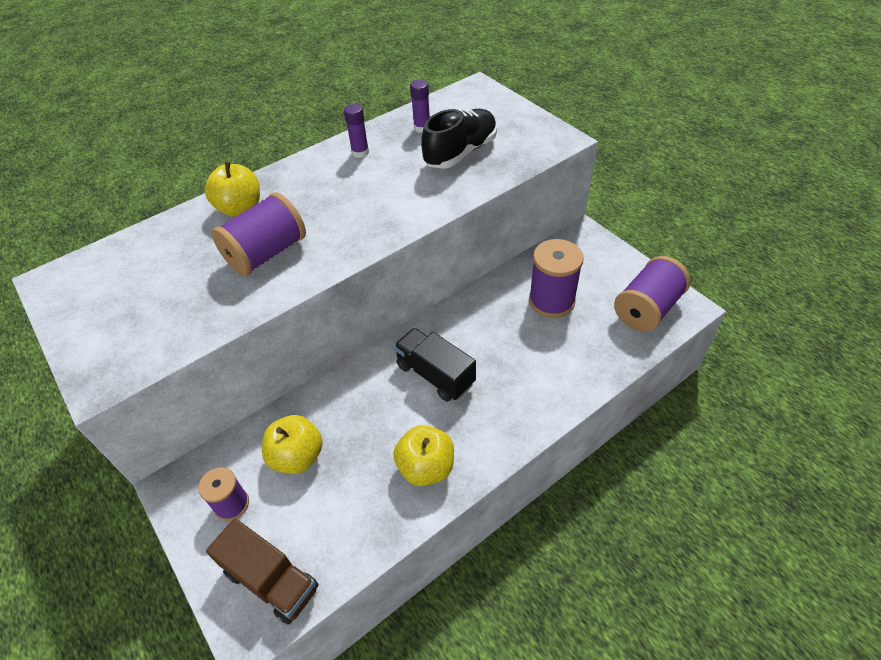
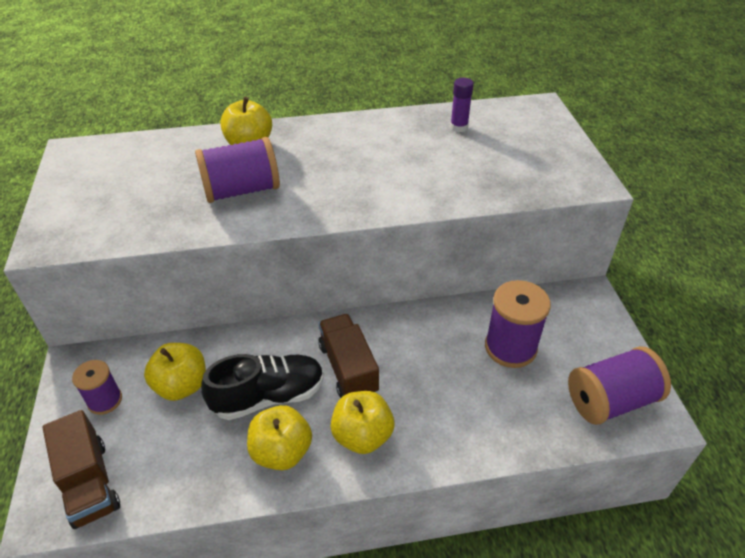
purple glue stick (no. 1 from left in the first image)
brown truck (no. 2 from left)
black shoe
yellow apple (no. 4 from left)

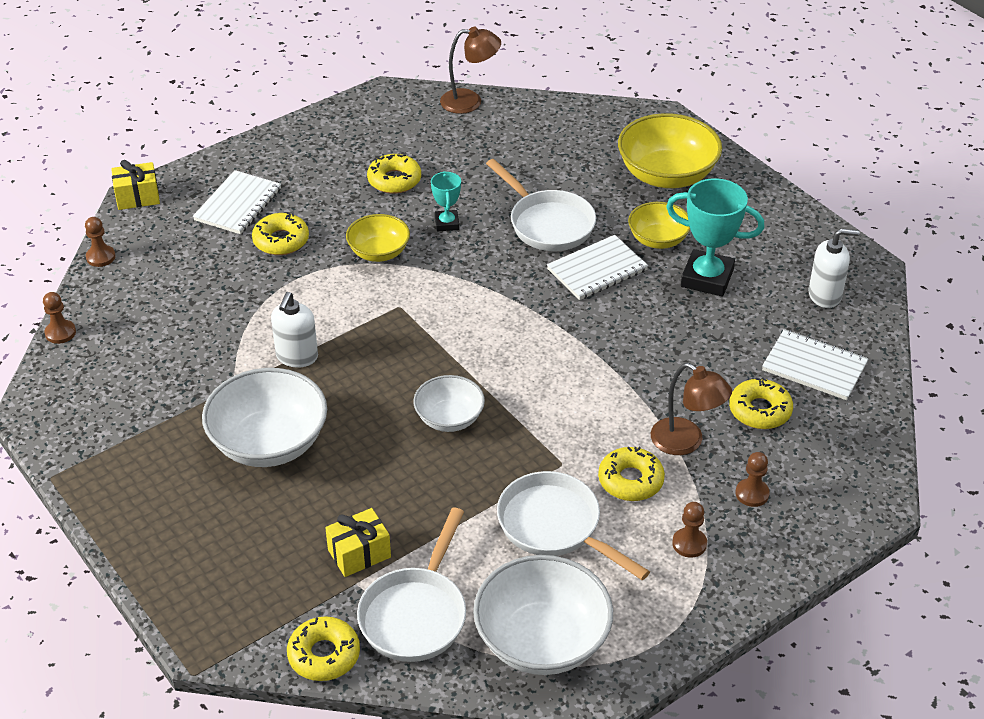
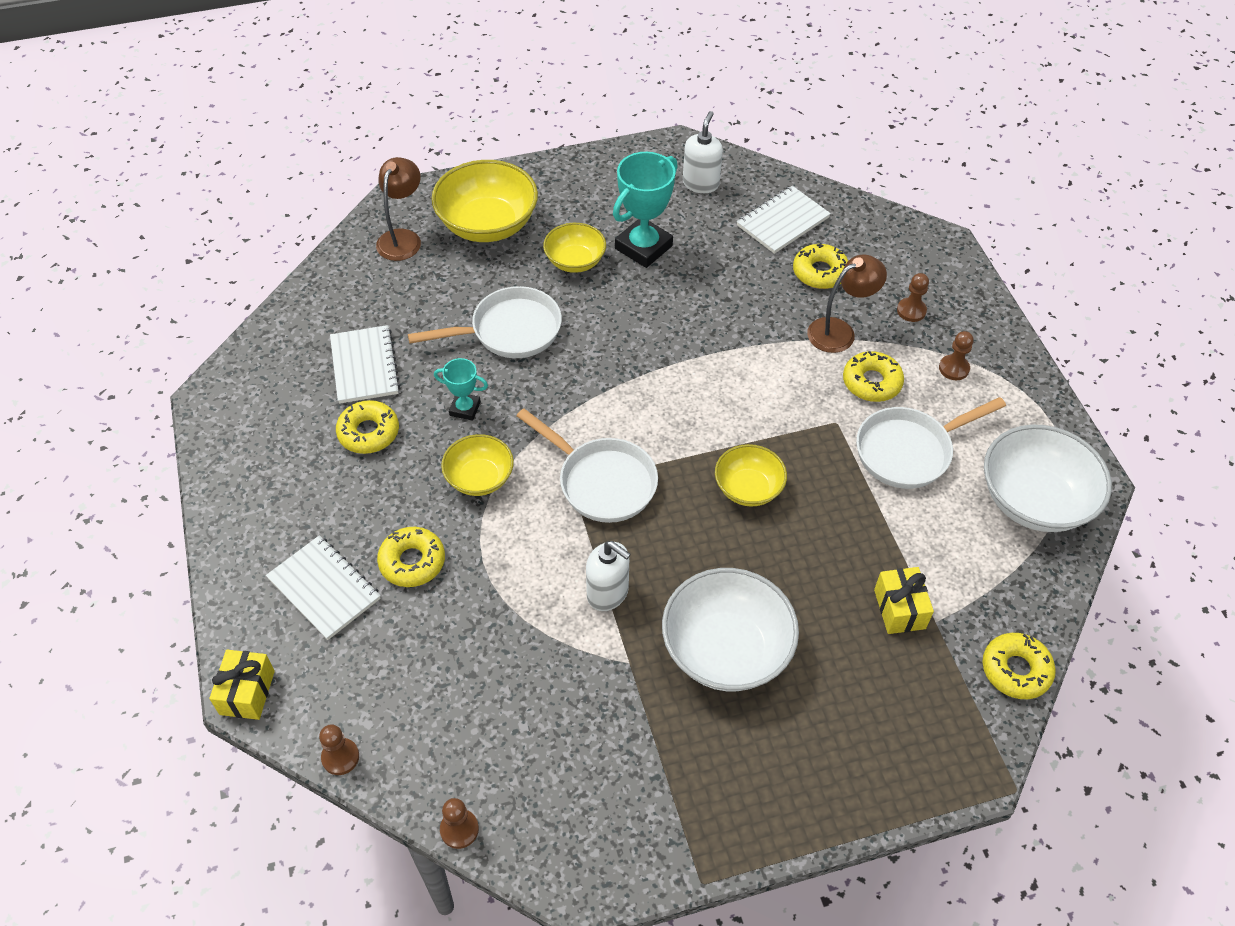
white pan (no. 2 from left)
yellow bowl (no. 4 from left)
brown lamp (no. 1 from left)
white notebook (no. 2 from left)

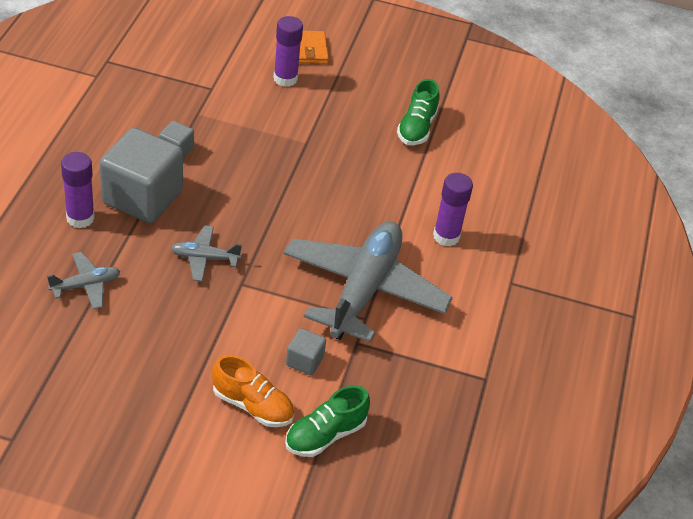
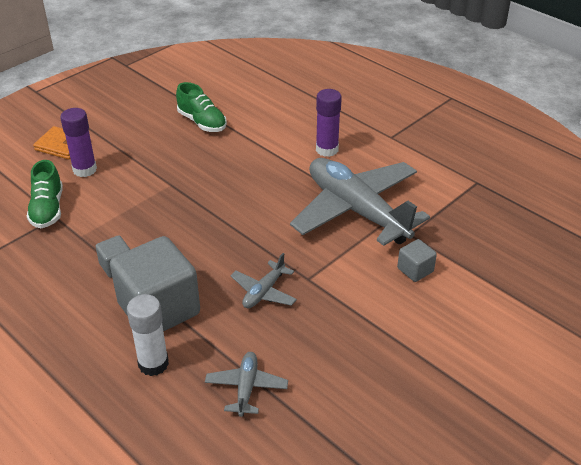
white glue stick
orange shoe
green shoe (no. 1 from left)

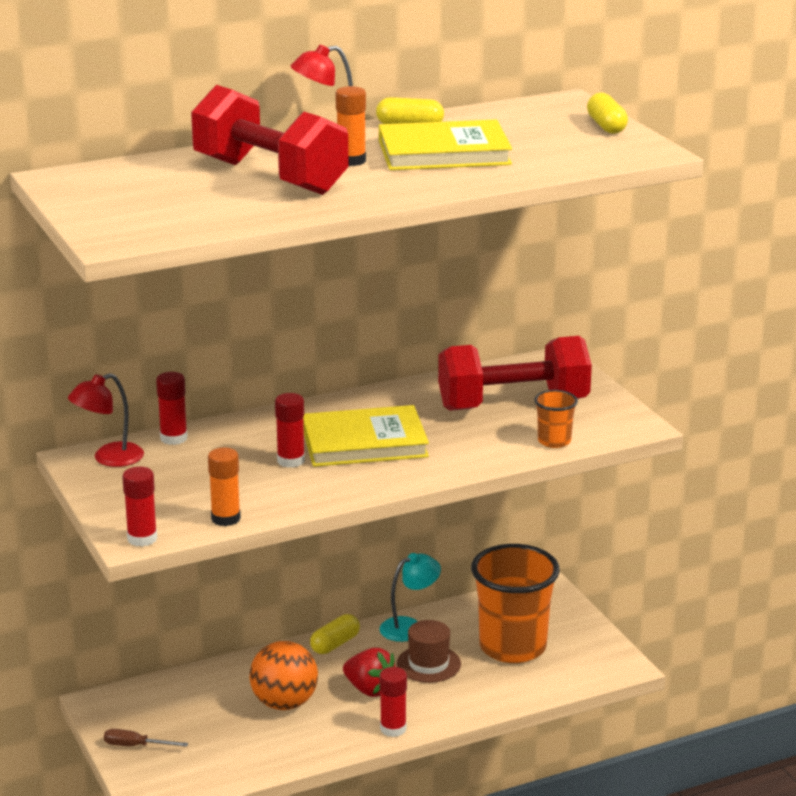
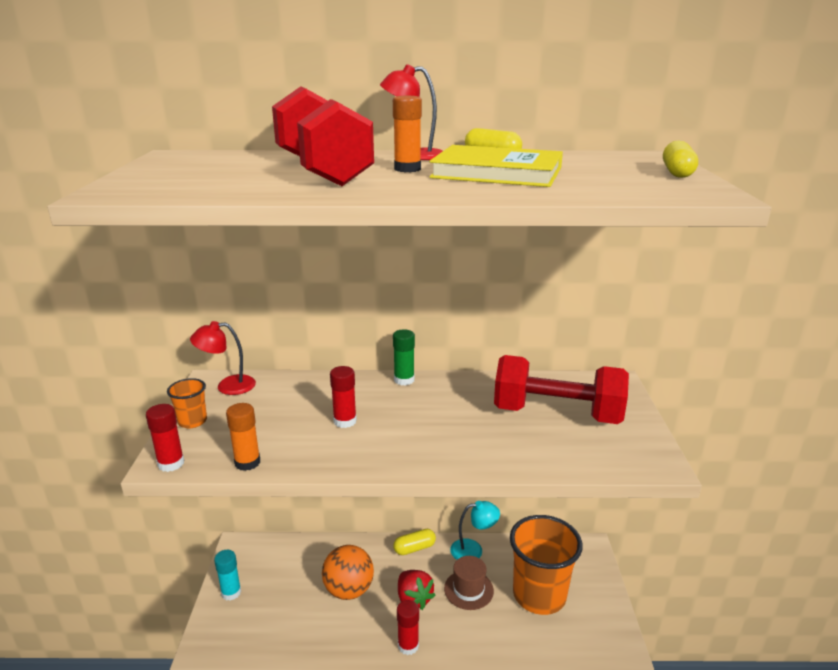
turquoise glue stick
red glue stick (no. 2 from left in the first image)
yellow book (no. 1 from left in the first image)
orange cup (no. 1 from left)
green glue stick

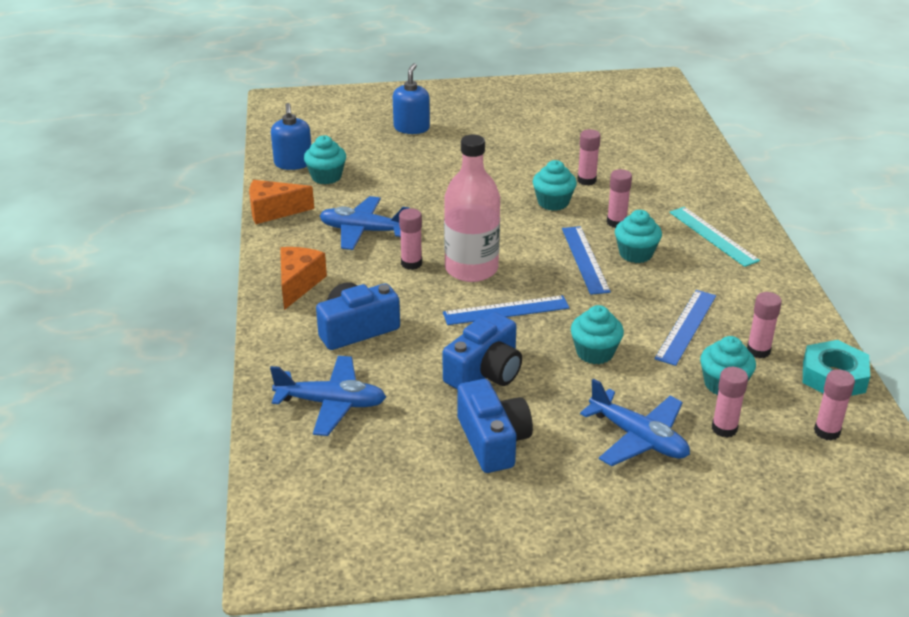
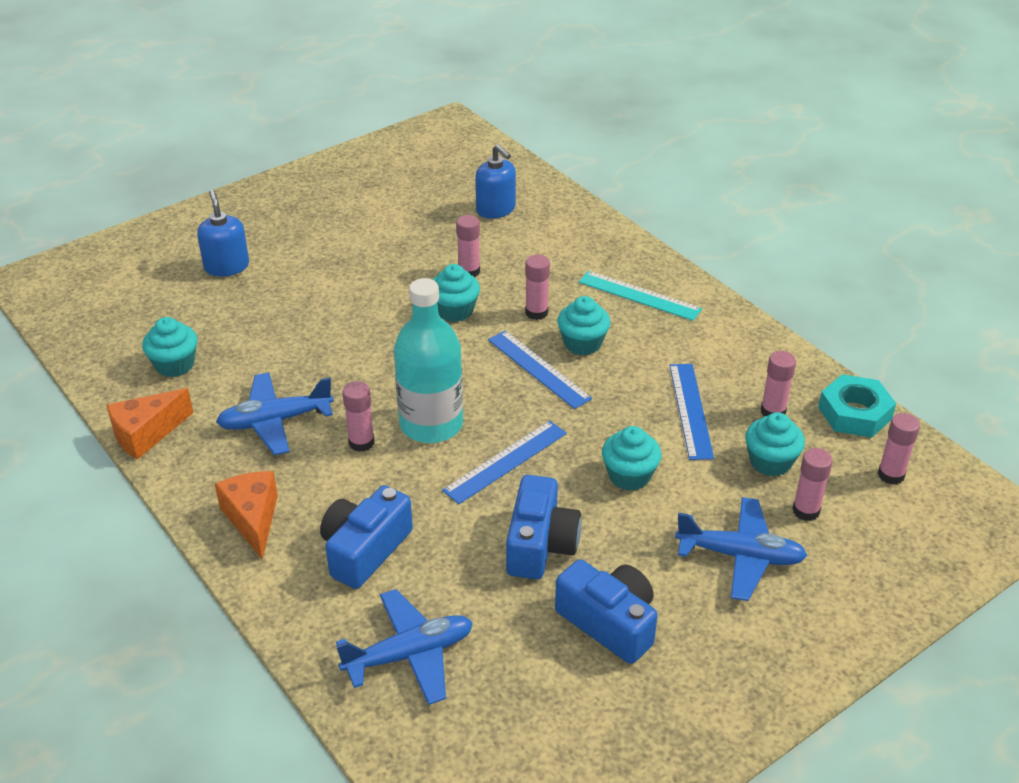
blue soap dispenser (no. 2 from left)
turquoise bottle

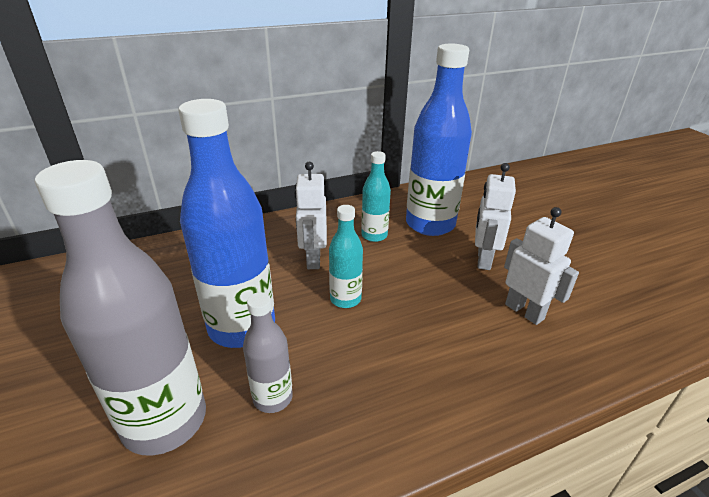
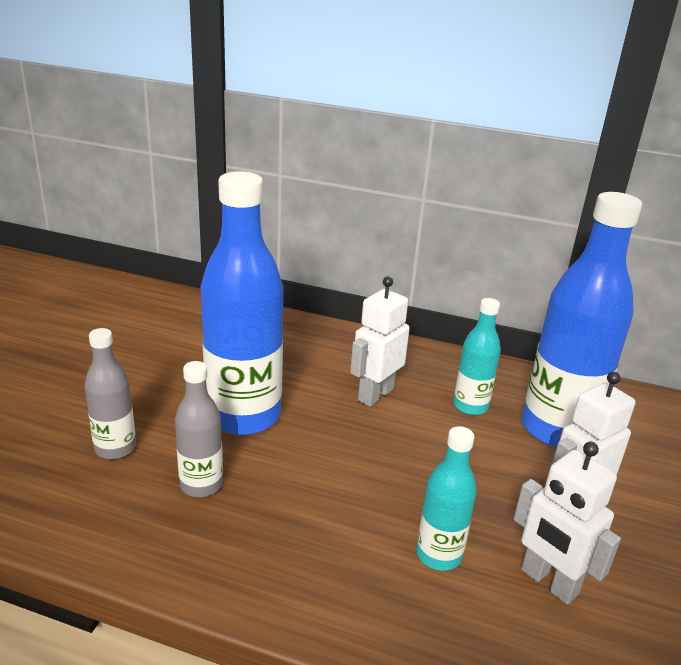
grey bottle (no. 1 from left)
turquoise bottle (no. 1 from left)
white robot (no. 2 from left)

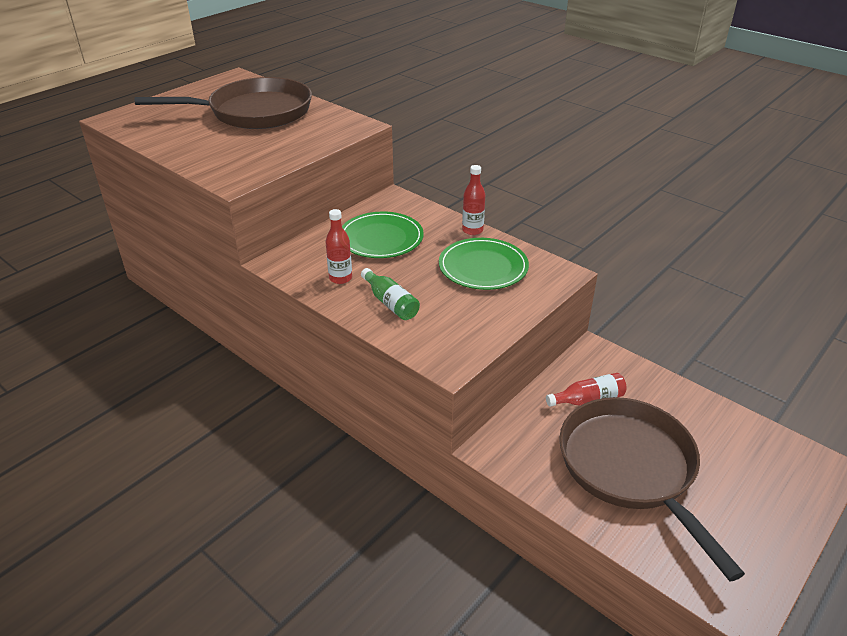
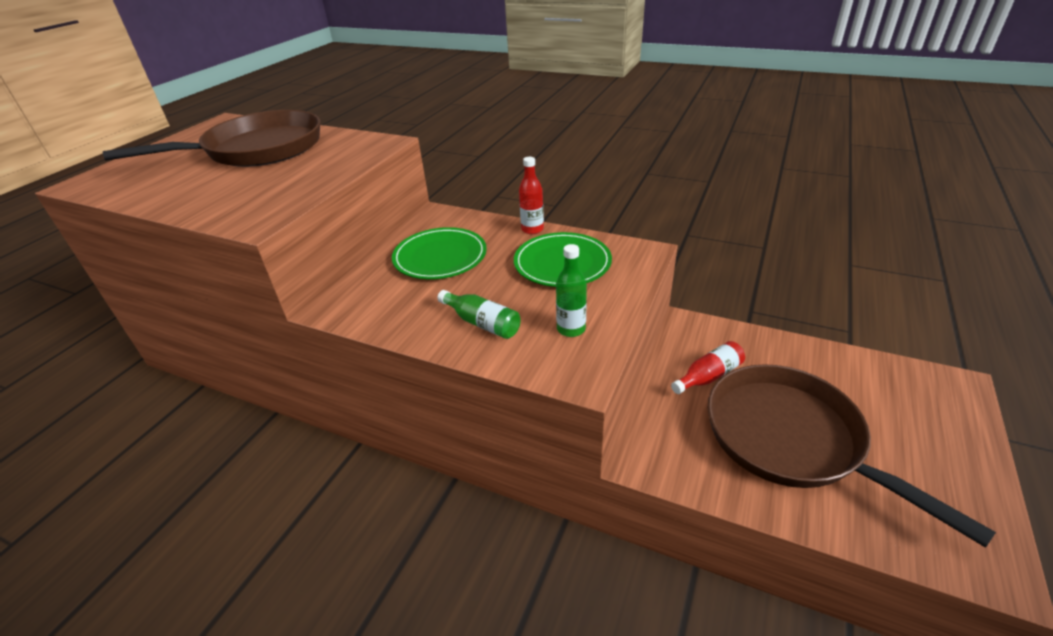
red bottle (no. 1 from left in the first image)
green bottle (no. 2 from left)

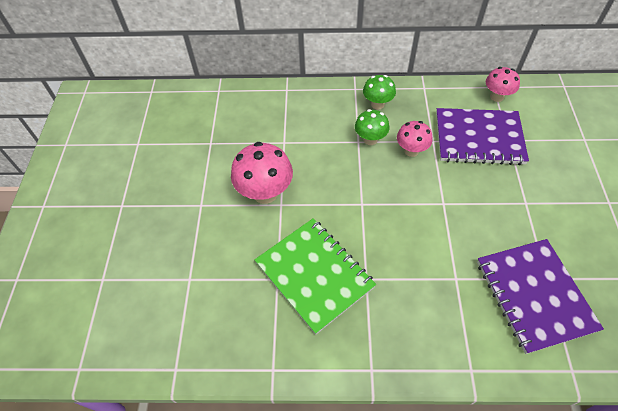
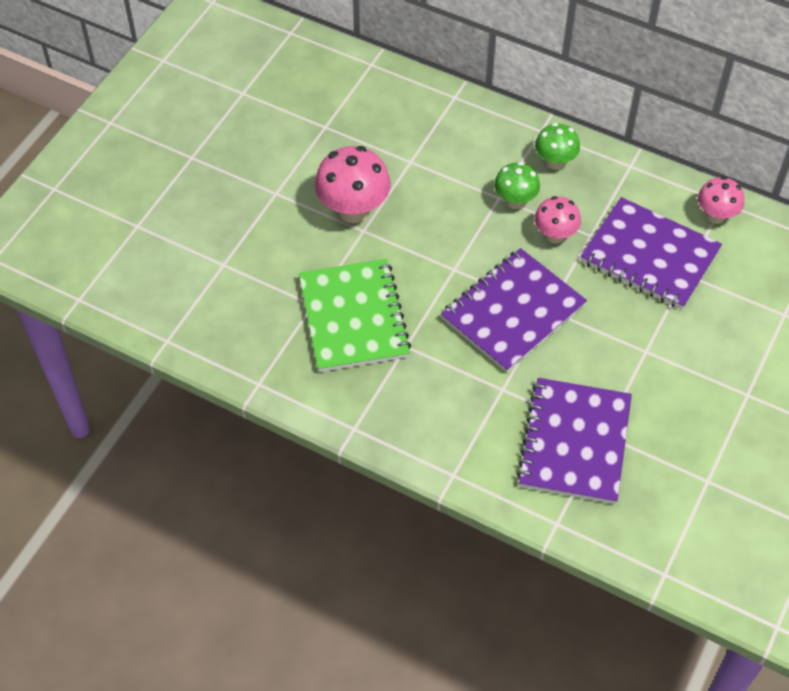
purple notebook (no. 1 from left)

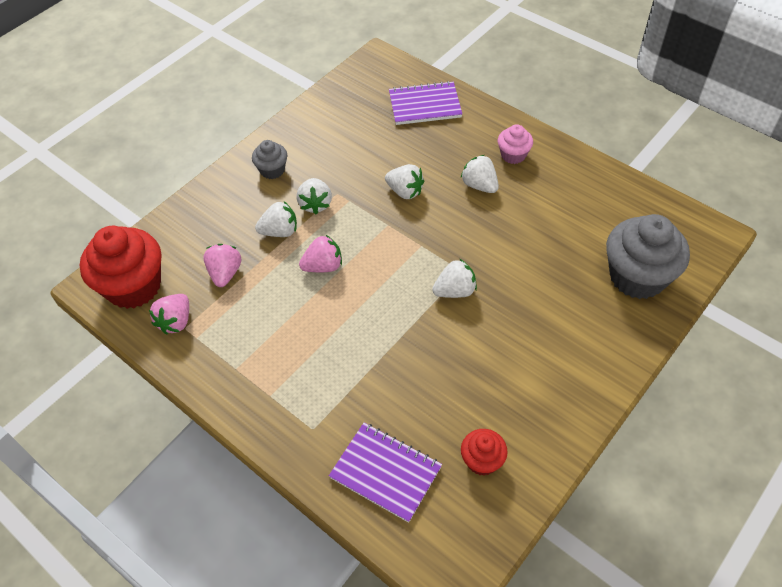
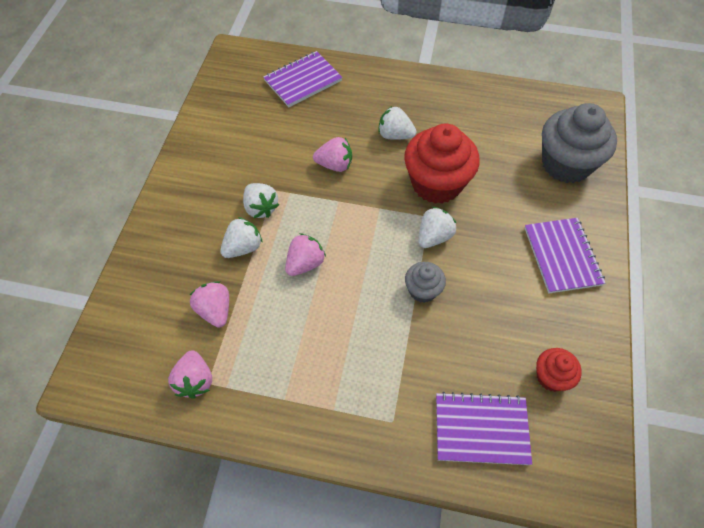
red cupcake (no. 1 from left)
grey cupcake (no. 1 from left)
pink strawberry (no. 4 from left)
pink cupcake
purple notebook (no. 3 from left)

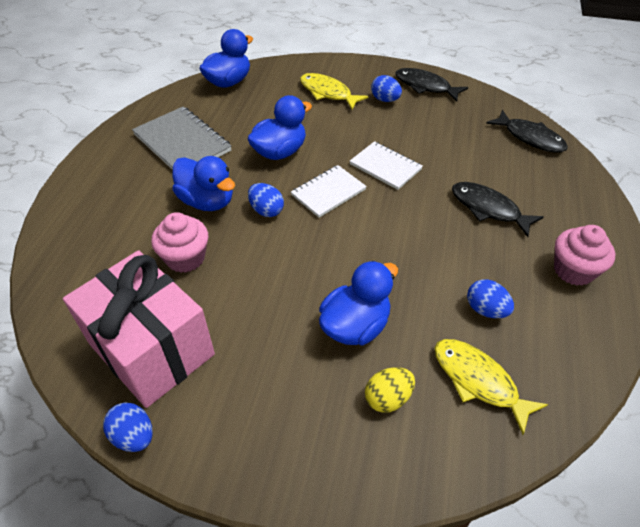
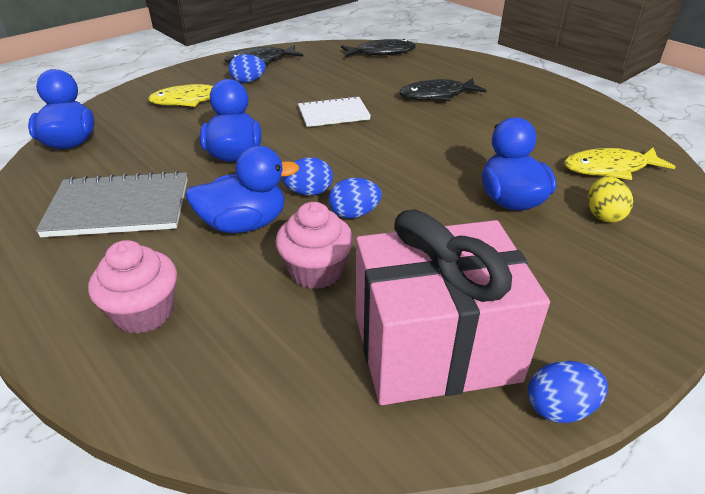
white notebook (no. 1 from left in the first image)
blue egg (no. 3 from left)
pink cupcake (no. 1 from left)

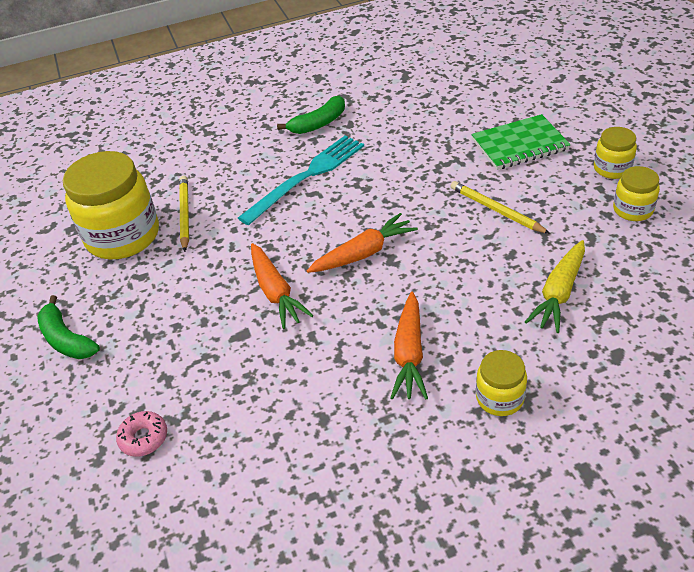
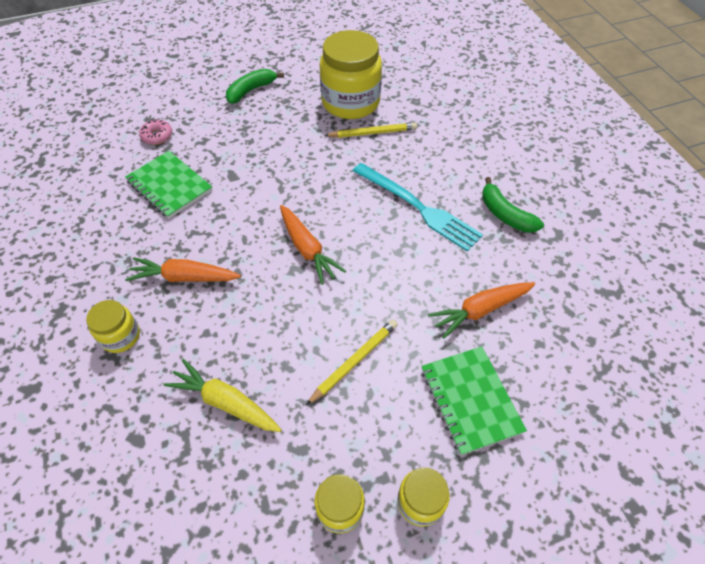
orange carrot (no. 3 from left)
green notebook (no. 1 from left)

